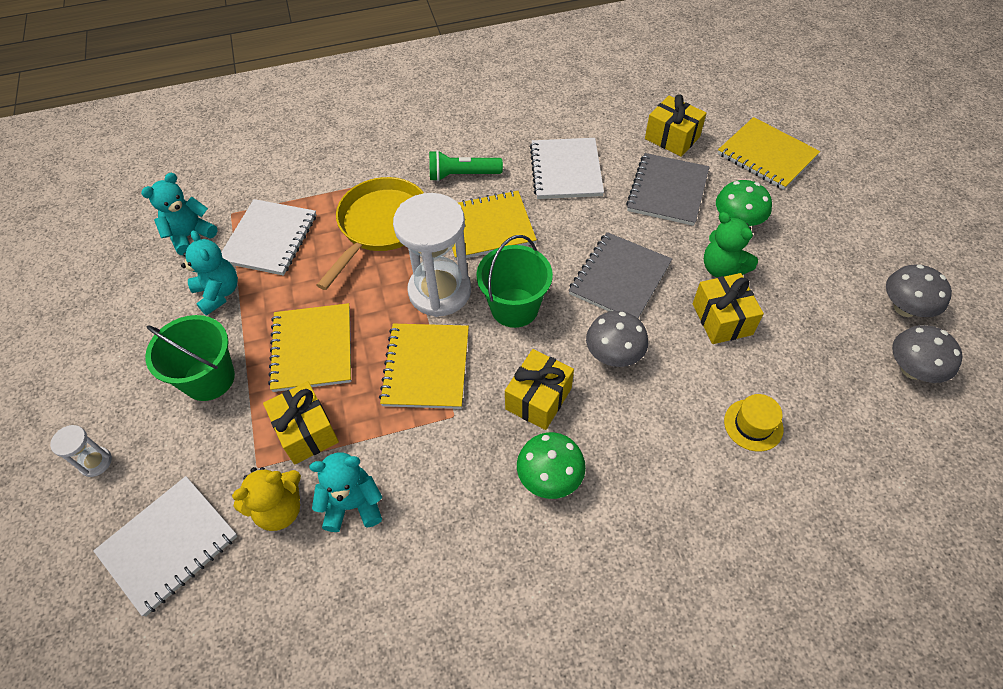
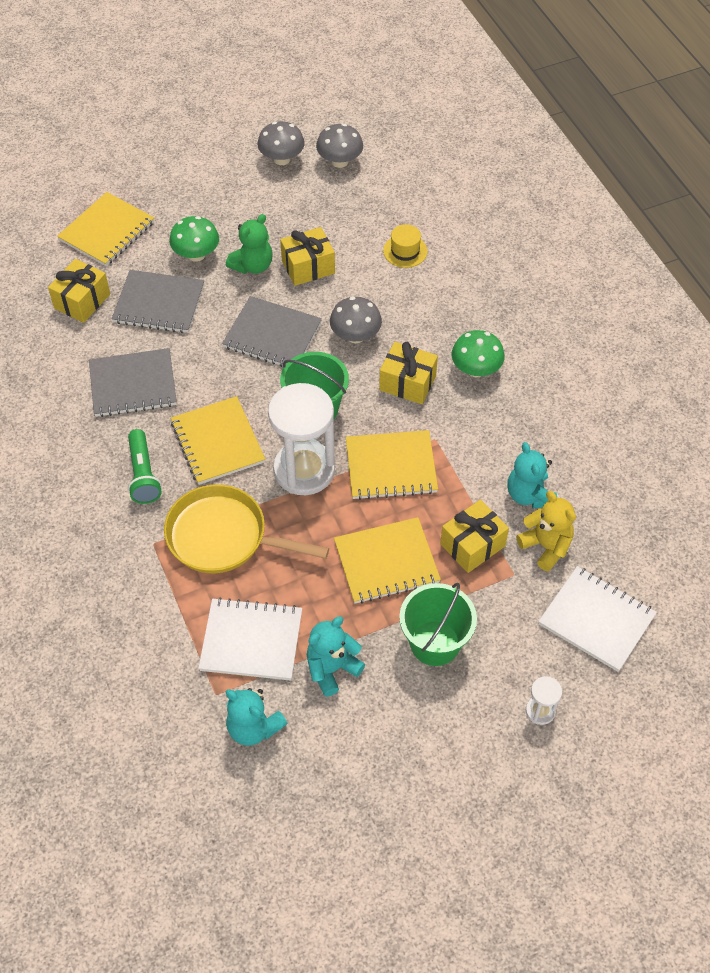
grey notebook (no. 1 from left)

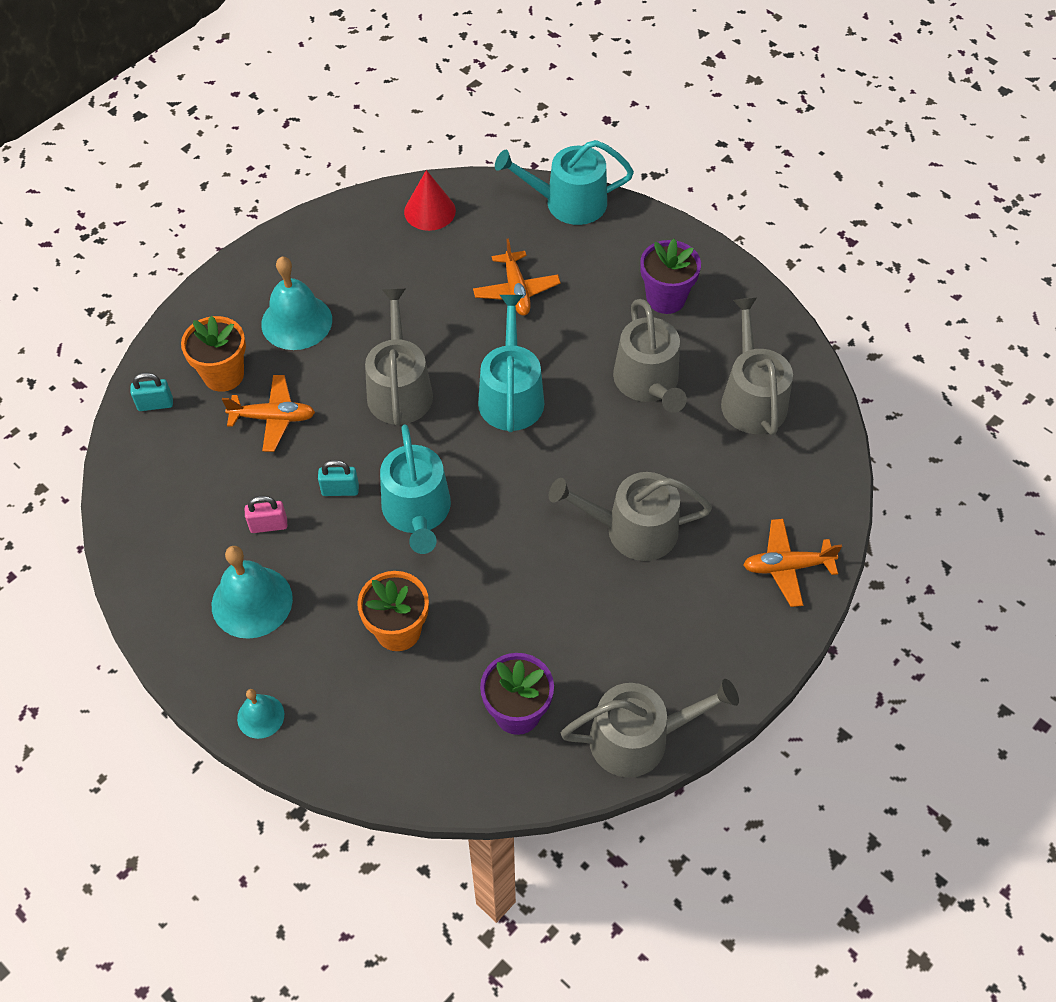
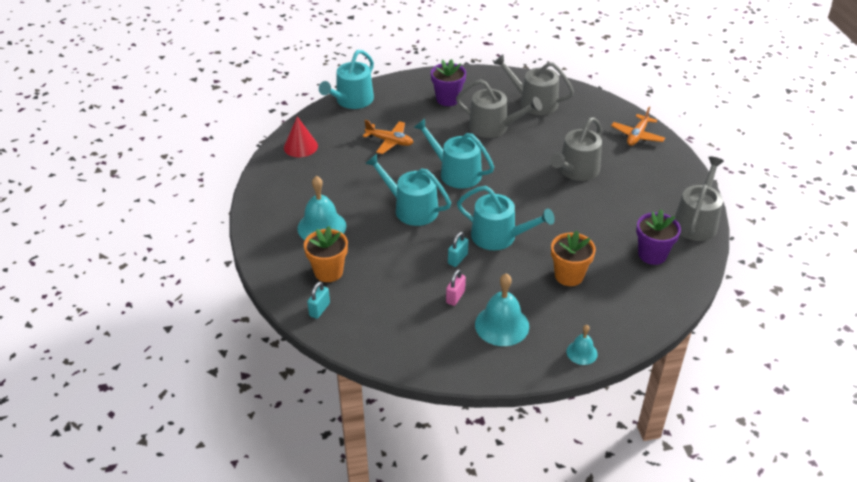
orange plane (no. 1 from left in the first image)
turquoise watering can (no. 2 from left)

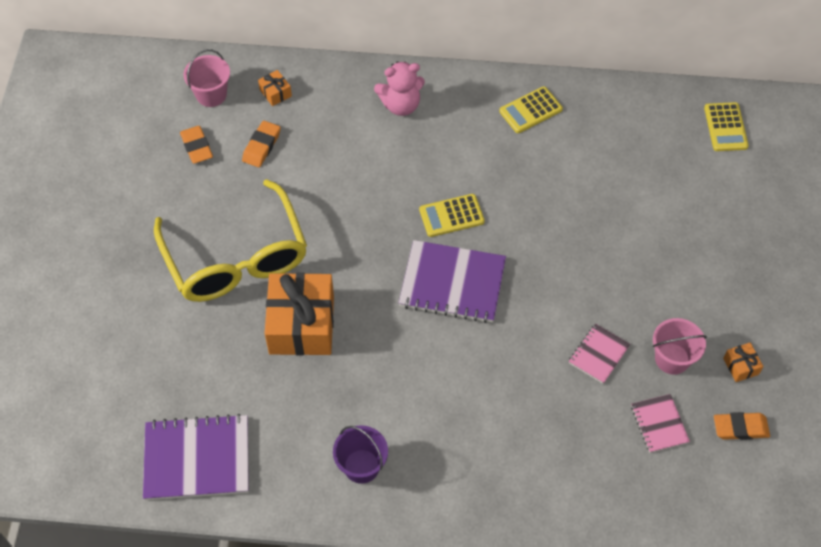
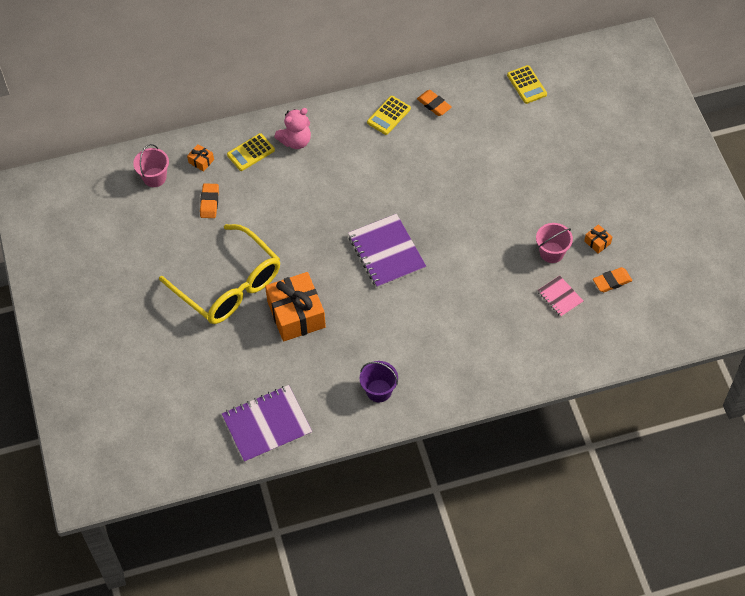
orange eraser (no. 2 from left)
purple notebook (no. 2 from left)
yellow calculator (no. 1 from left)
pink notebook (no. 1 from left in the first image)

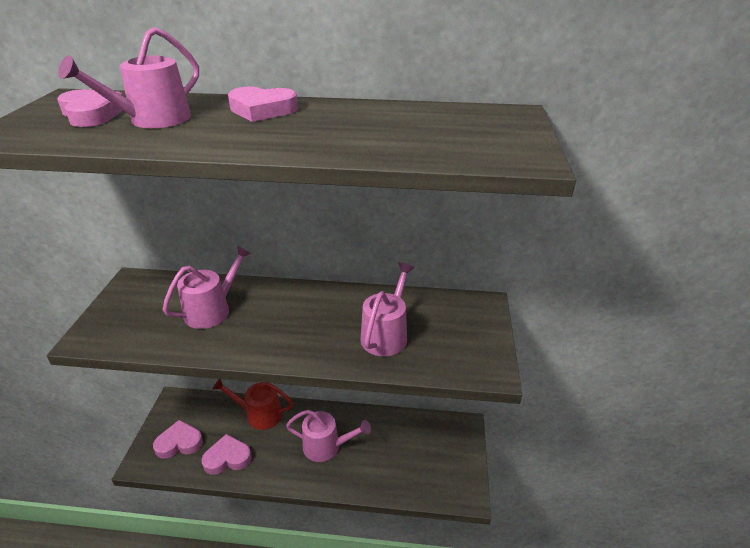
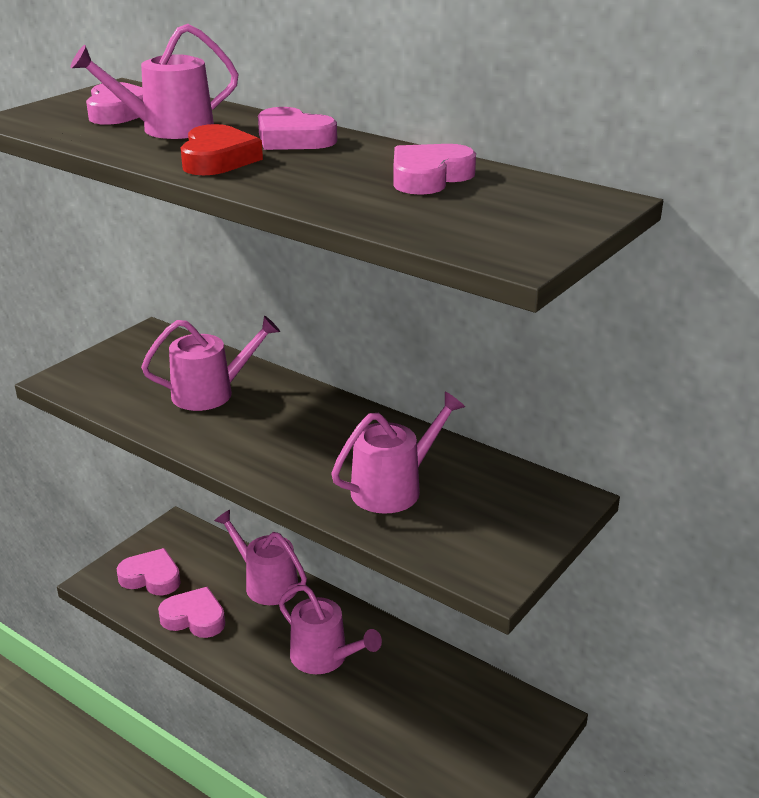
pink watering can (no. 3 from left)
red heart
pink heart (no. 5 from left)

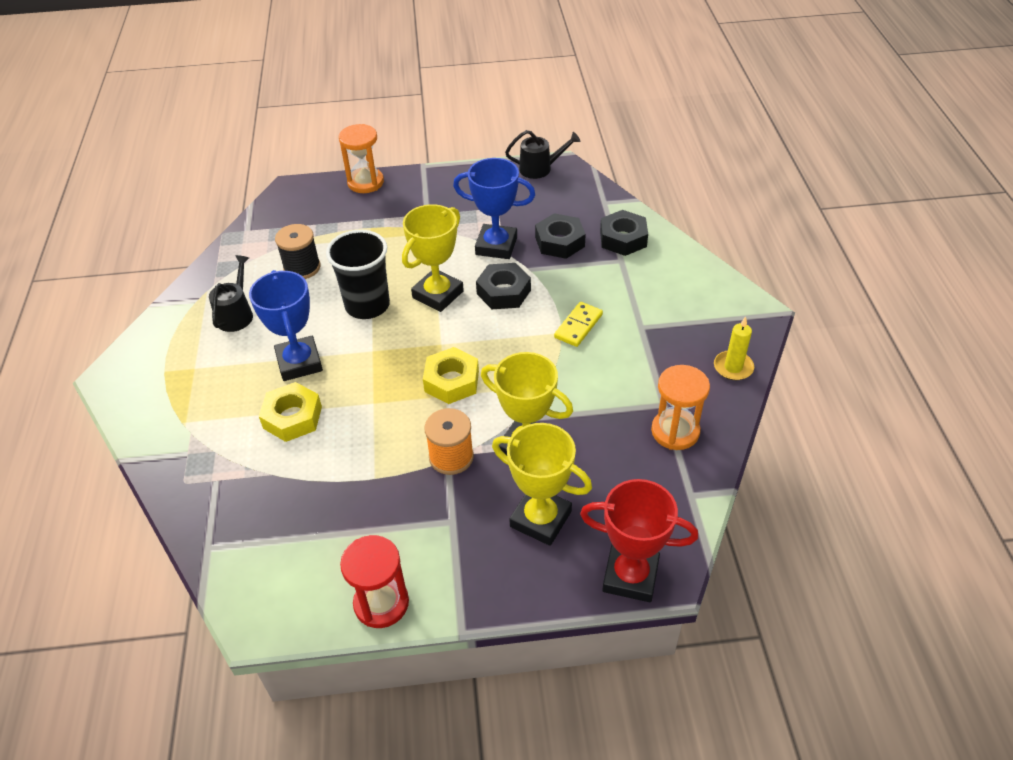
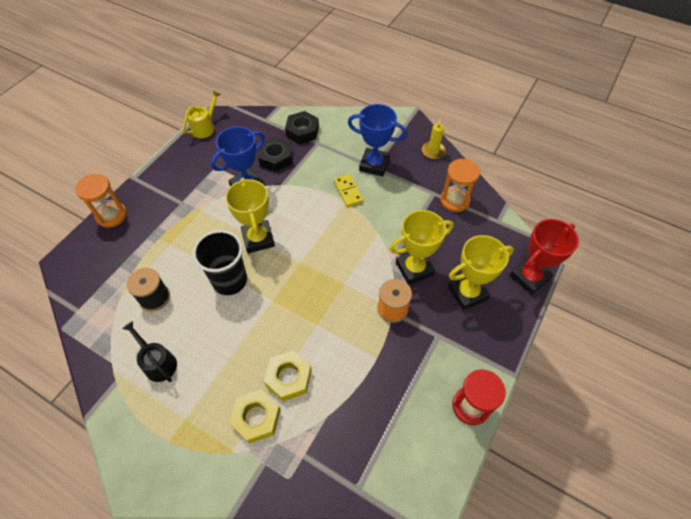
blue trophy (no. 2 from left)
yellow nut (no. 1 from left)
black nut (no. 1 from left in the first image)
yellow watering can

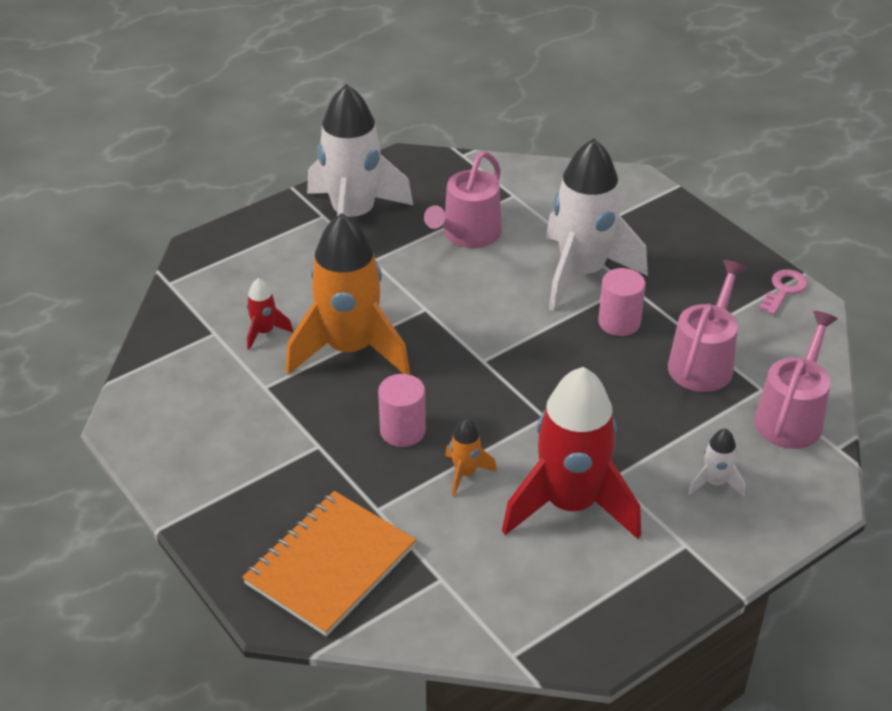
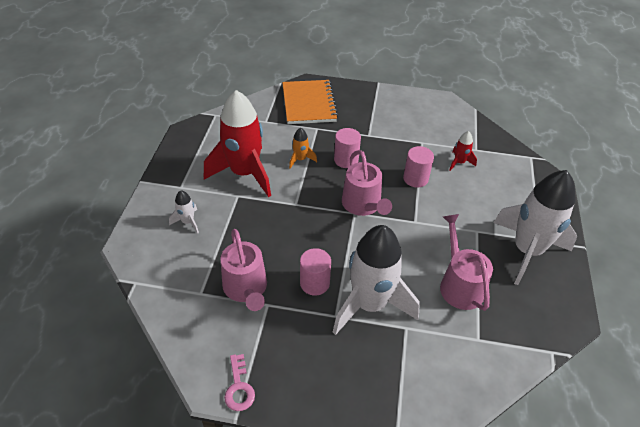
pink cylinder (no. 3 from left)
pink watering can (no. 2 from left)

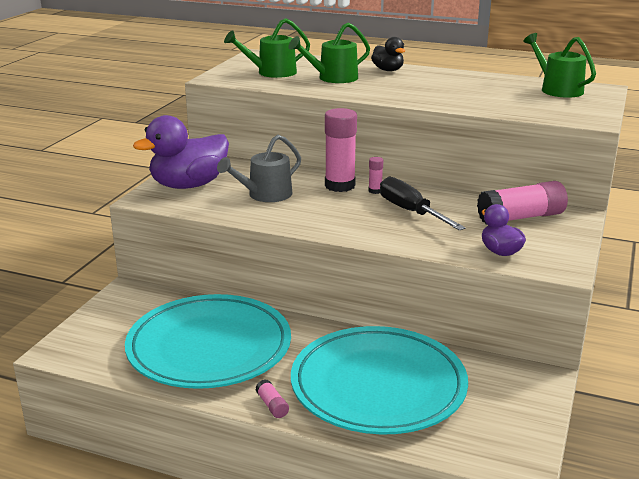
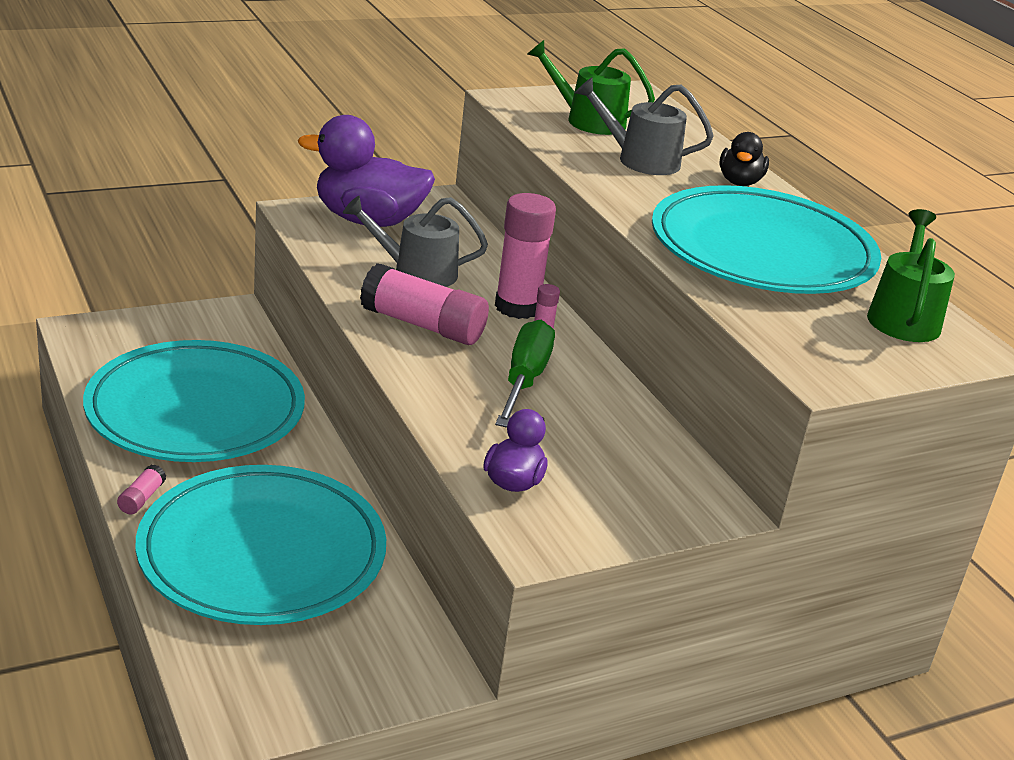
grey watering can (no. 2 from left)
green screwdriver
pink glue stick (no. 2 from left)
turquoise plate (no. 3 from left)

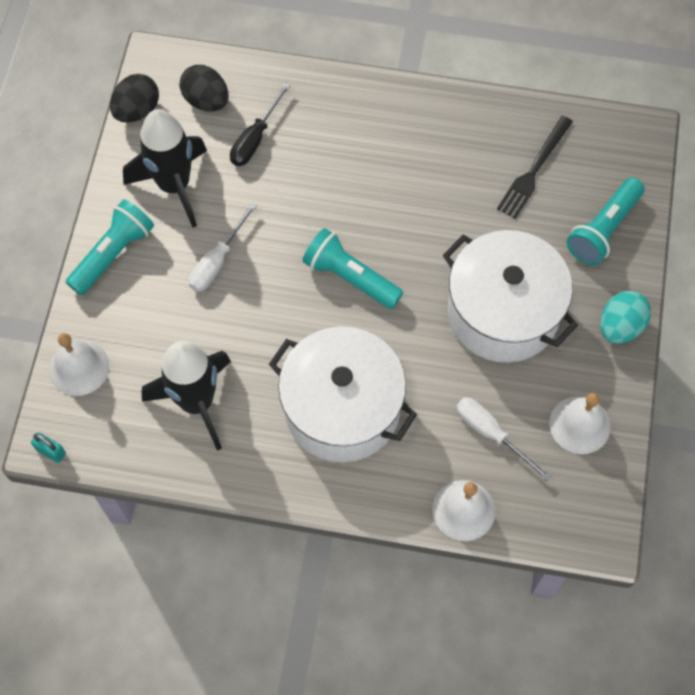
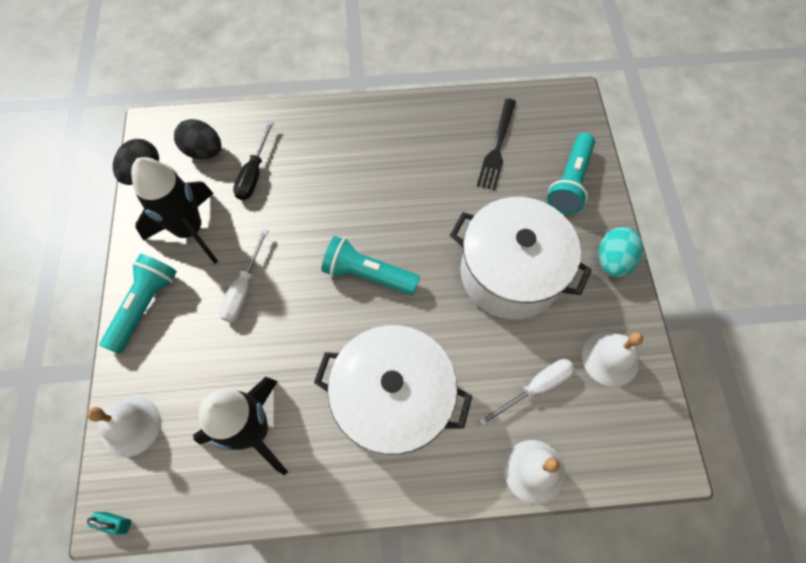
white screwdriver (no. 2 from left)

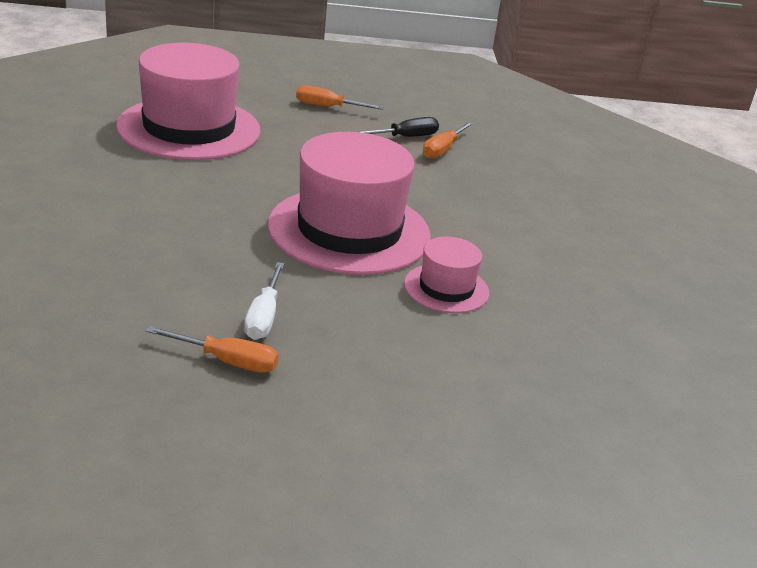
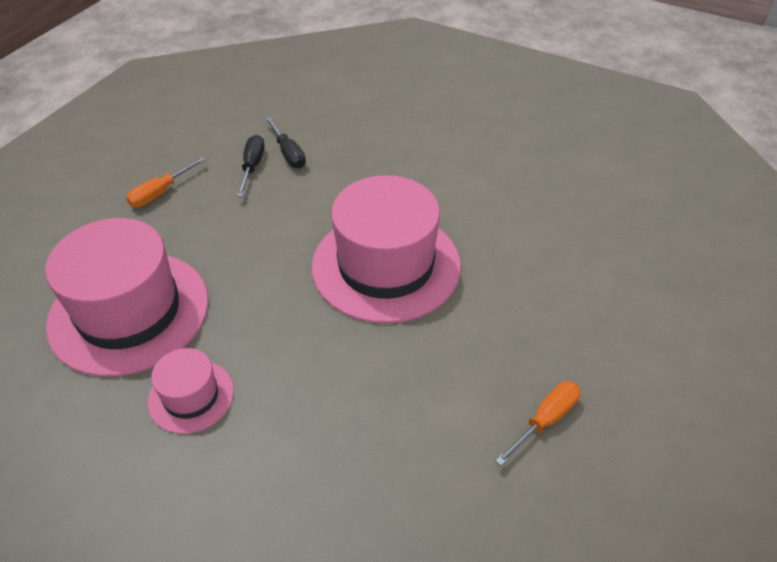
white screwdriver
pink hat (no. 2 from left)
black screwdriver (no. 2 from left)

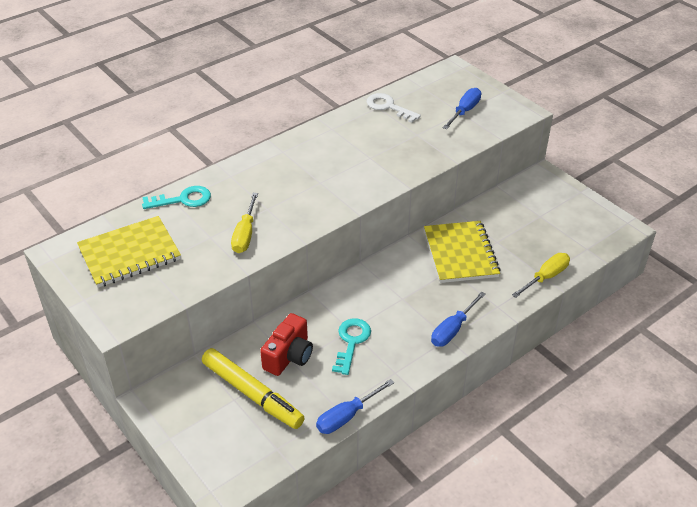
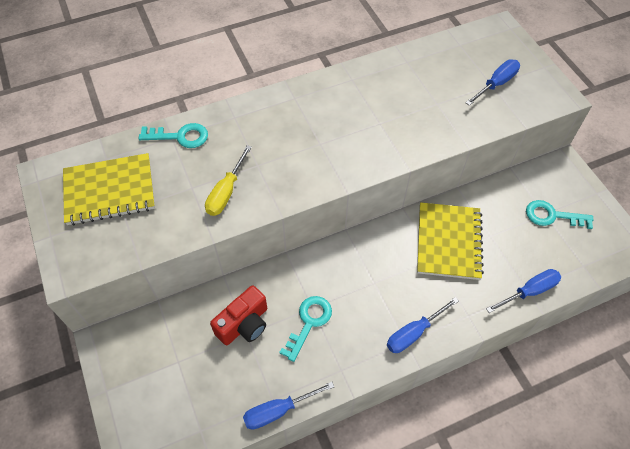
yellow marker
white key
blue screwdriver (no. 4 from left)
turquoise key (no. 3 from left)

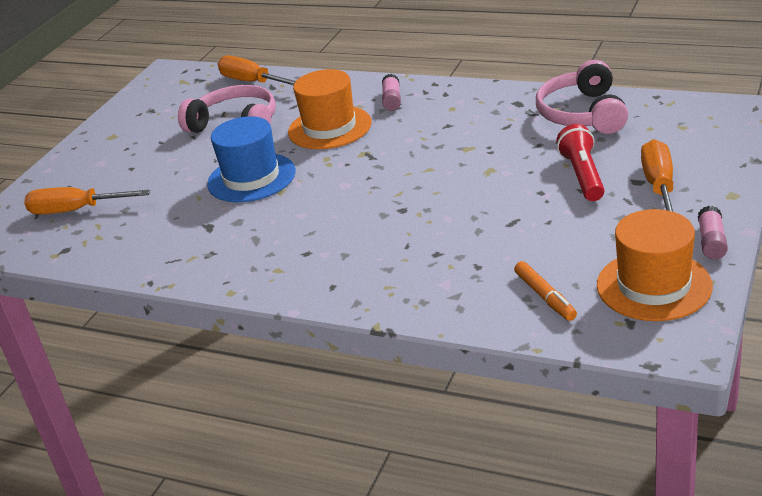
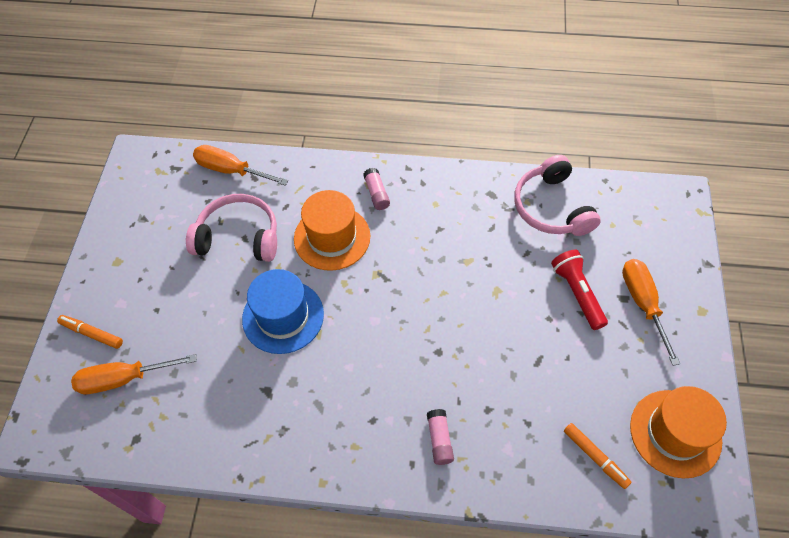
pink glue stick (no. 2 from left)
orange marker (no. 1 from left)

